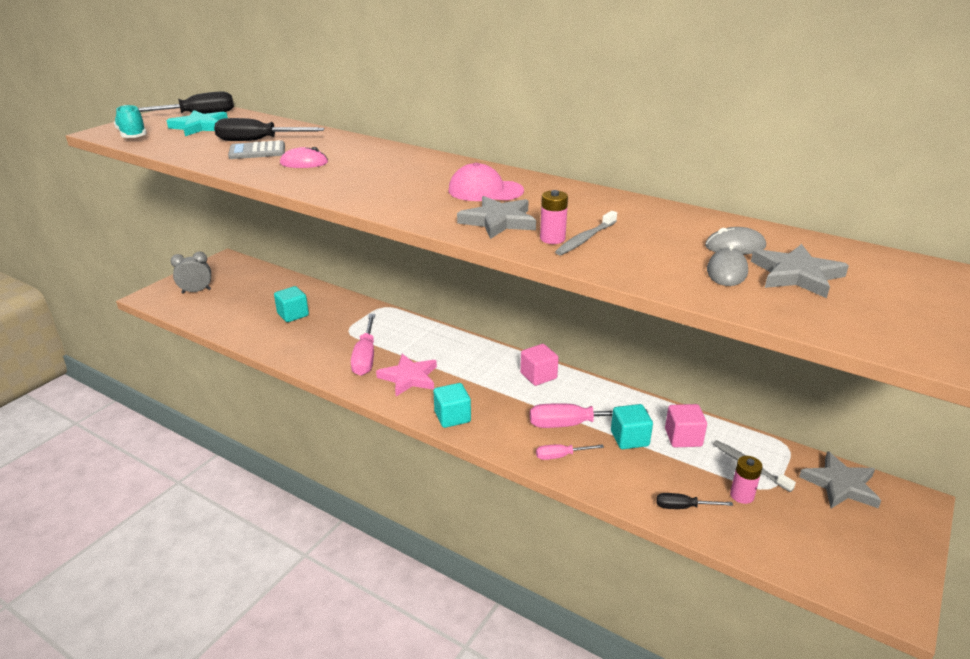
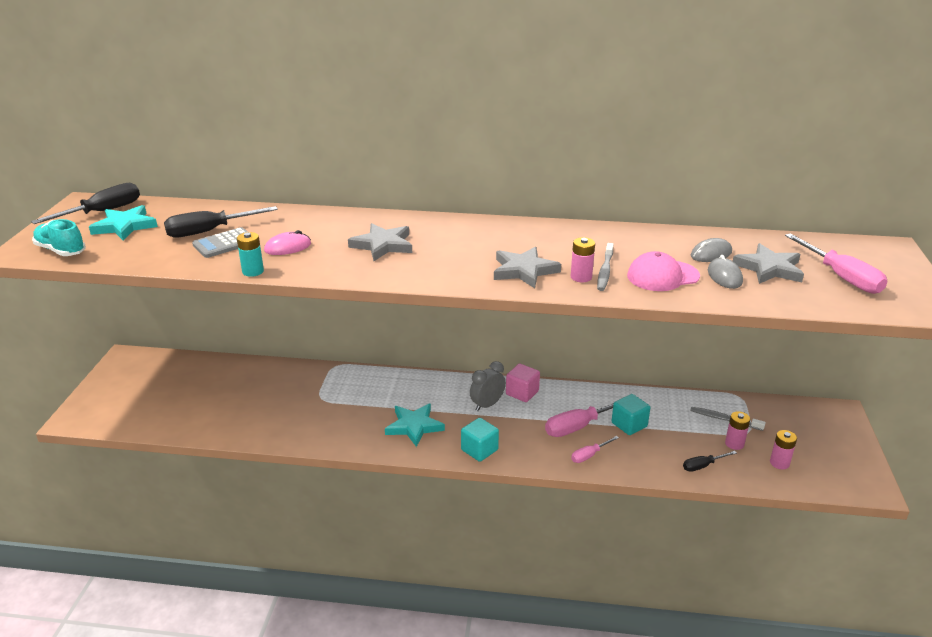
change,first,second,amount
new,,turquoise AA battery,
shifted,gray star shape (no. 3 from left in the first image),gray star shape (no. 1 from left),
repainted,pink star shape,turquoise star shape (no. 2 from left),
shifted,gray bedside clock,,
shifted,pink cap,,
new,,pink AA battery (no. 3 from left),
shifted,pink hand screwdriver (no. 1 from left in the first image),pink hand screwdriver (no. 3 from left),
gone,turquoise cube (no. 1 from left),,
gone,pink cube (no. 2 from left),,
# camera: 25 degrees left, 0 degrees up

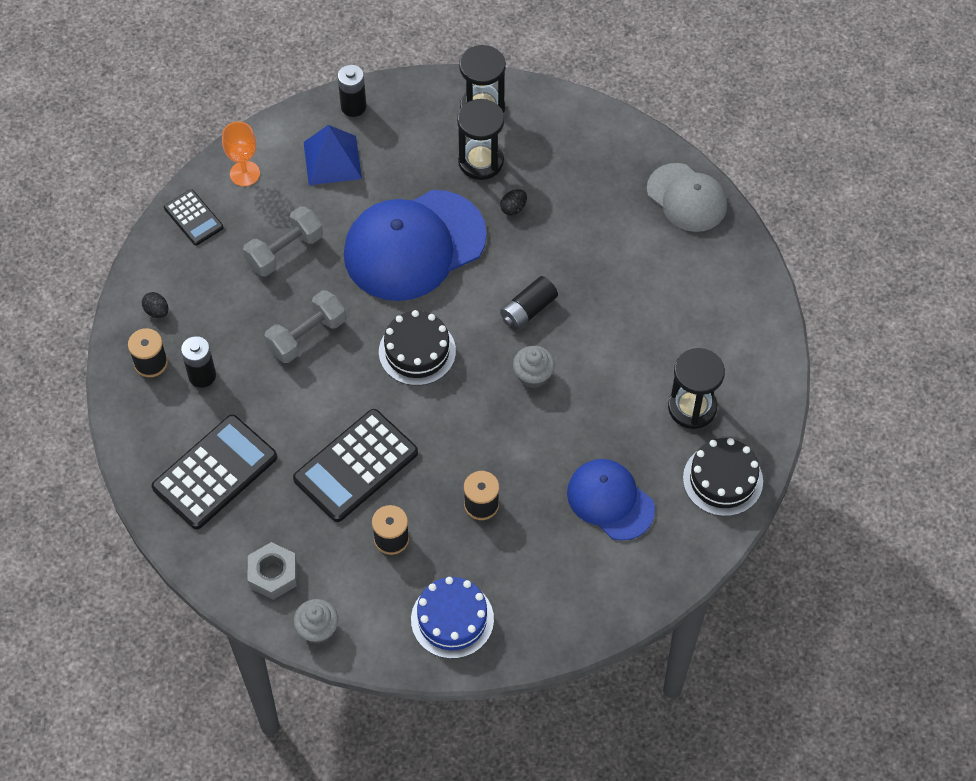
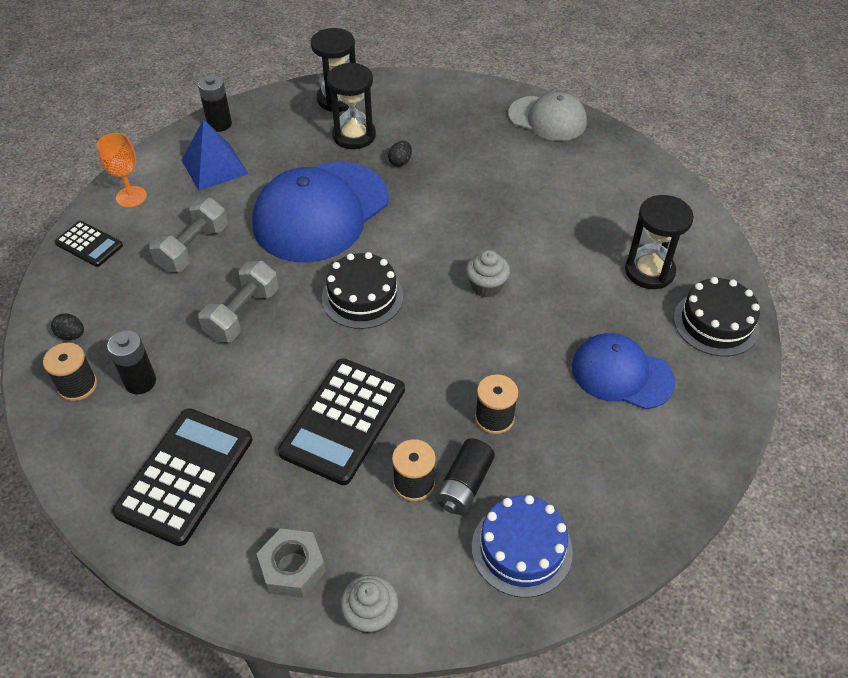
change,first,second,amount
shifted,ebony AA battery (no. 3 from left),,
# camera: 20 degrees left, 10 degrees down

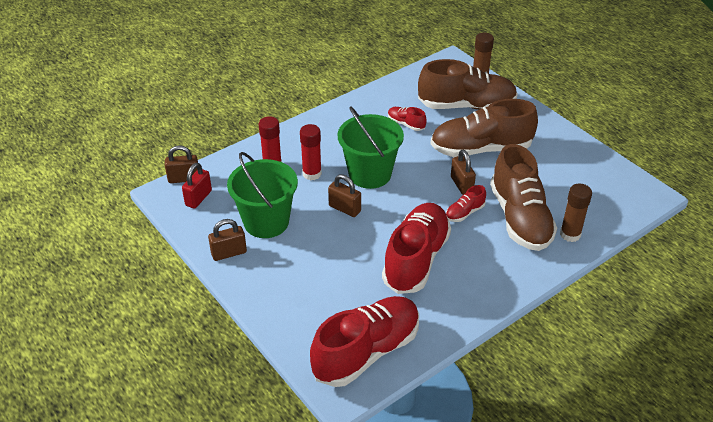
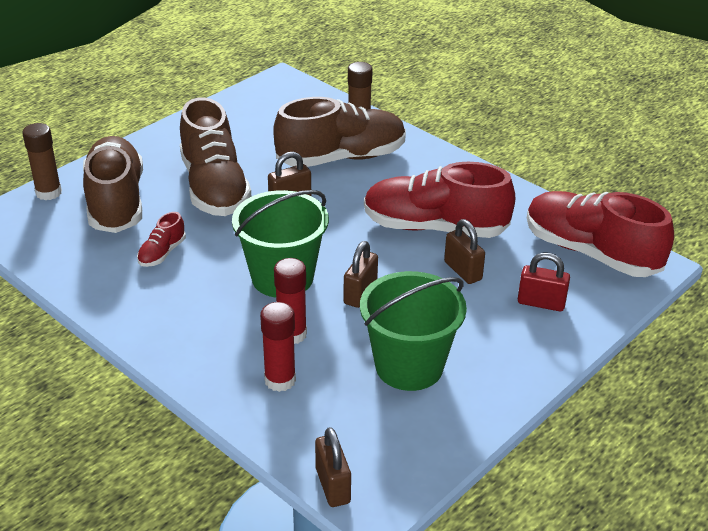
change,first,second,amount
shifted,dark brown small lock (no. 2 from left in the first image),dark brown small lock (no. 4 from left),
shifted,scarlet small lock,,
gone,scarlet sneaker (no. 4 from left),,
# camera: 100 degrees left, 5 degrees down

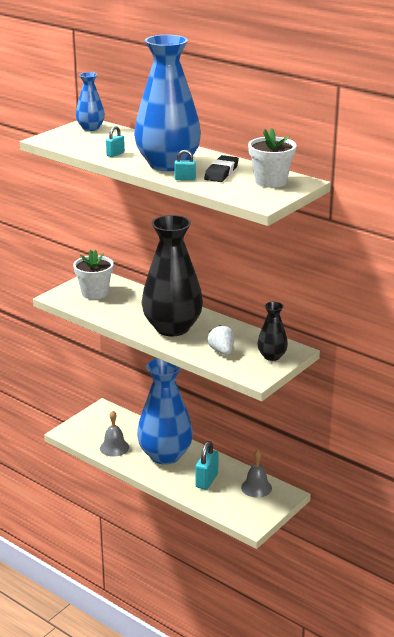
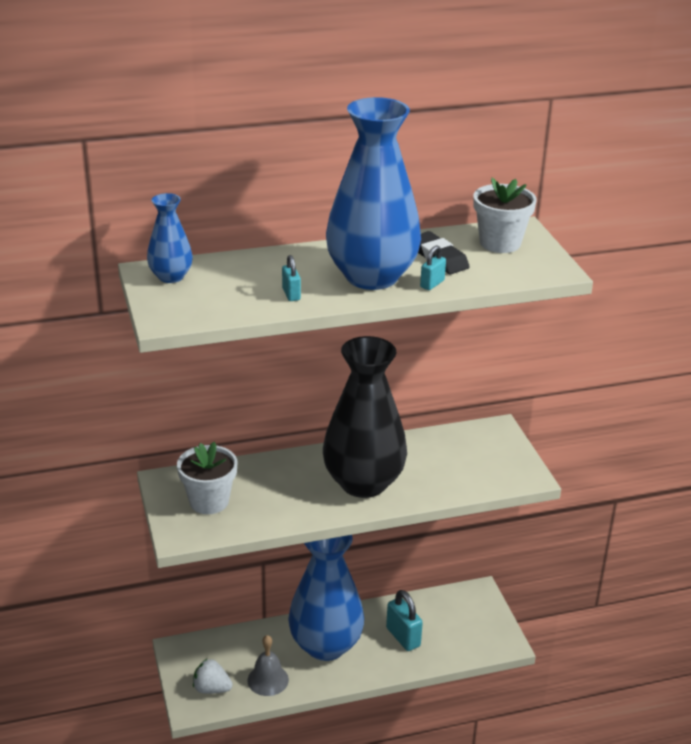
change,first,second,amount
shifted,white strawberry,,
gone,gray bell (no. 2 from left),,
gone,ebony flower vase (no. 2 from left),,
# camera: 55 degrees left, 5 degrees up

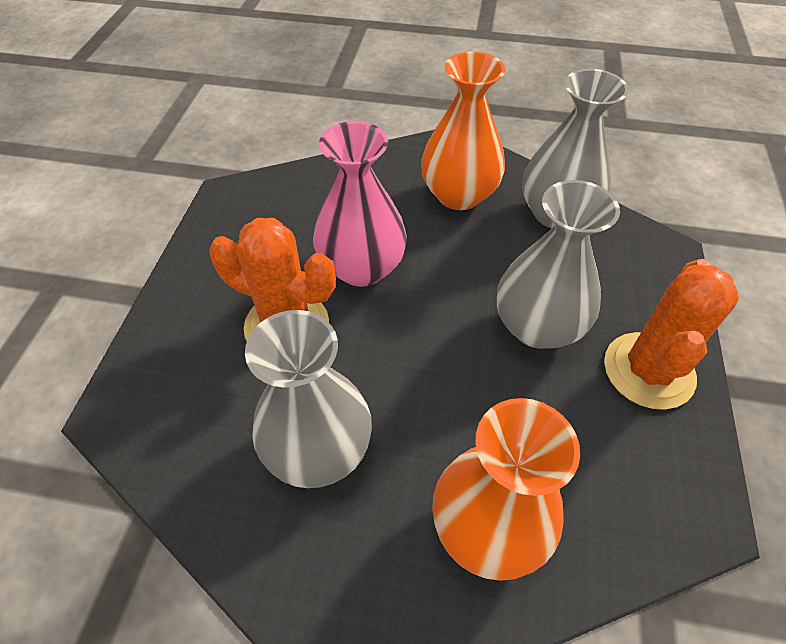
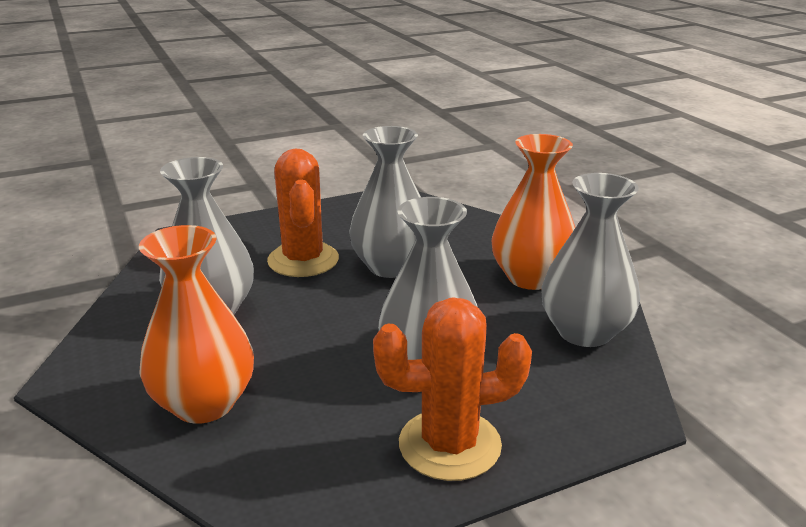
change,first,second,amount
repainted,pink flower vase,gray flower vase (no. 2 from left),
# camera: 55 degrees right, 25 degrees down

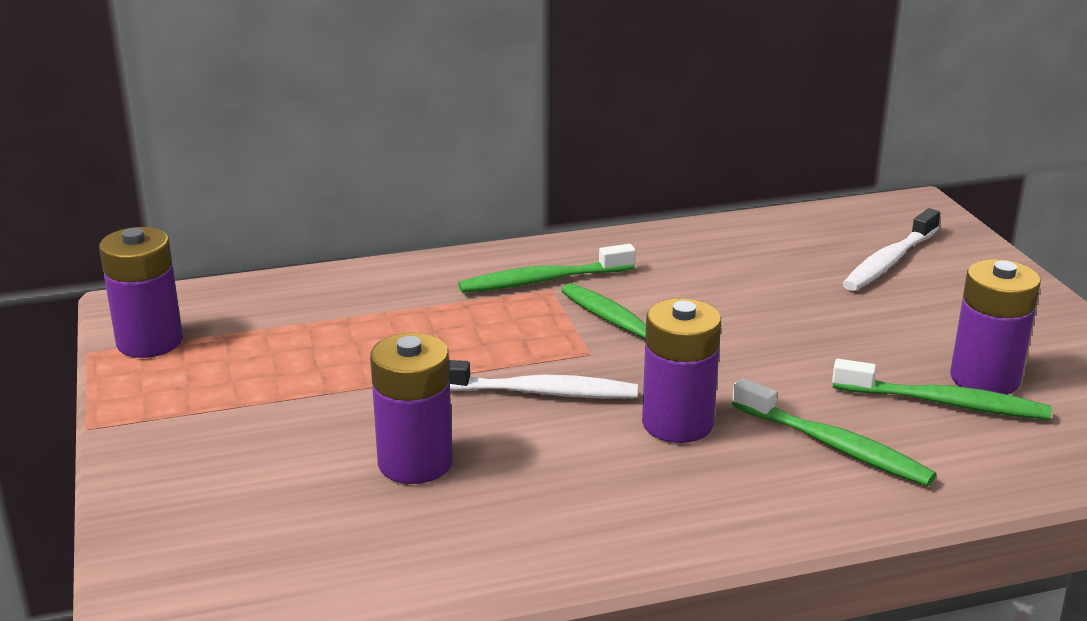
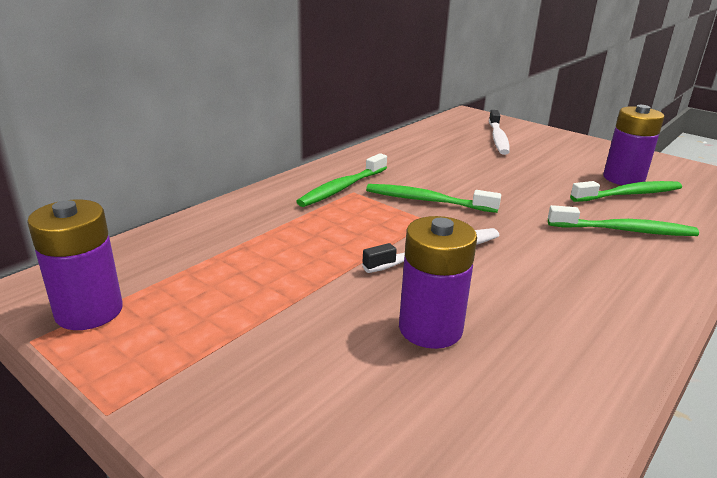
change,first,second,amount
gone,purple AA battery (no. 3 from left),,
# camera: 35 degrees left, 0 degrees up

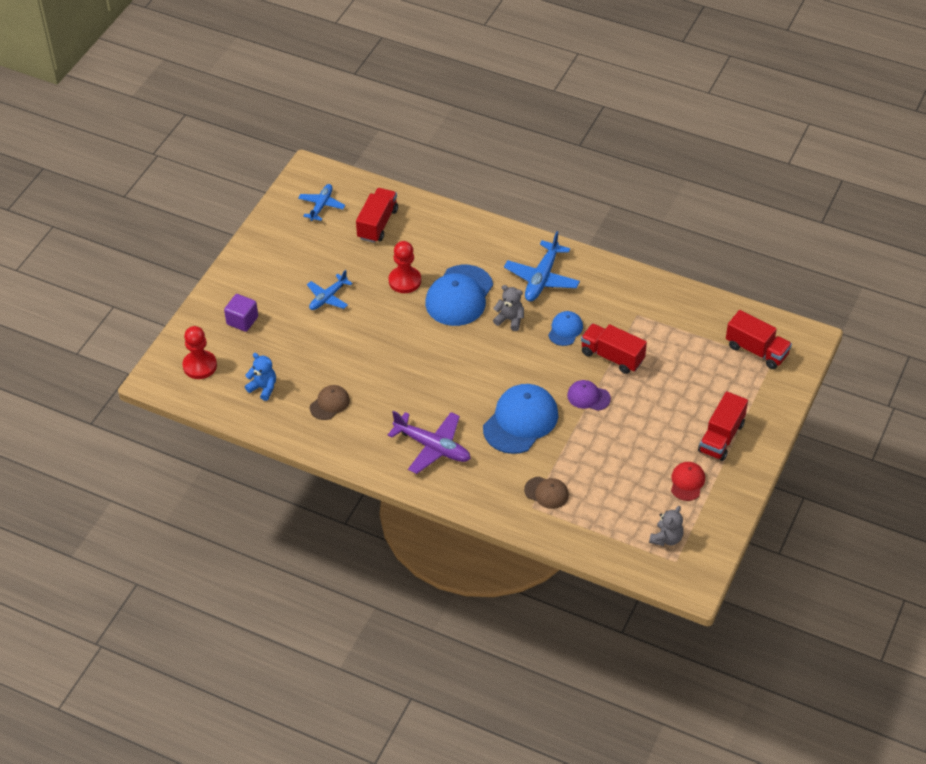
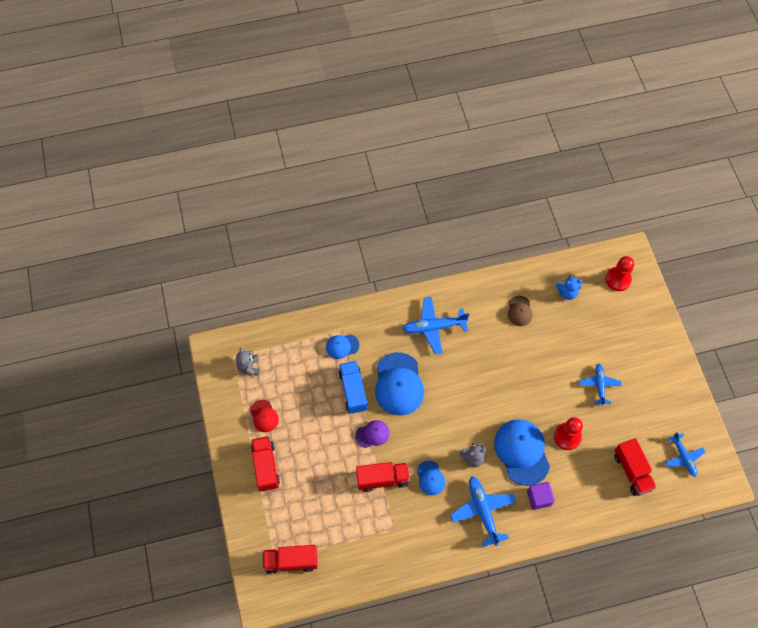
change,first,second,amount
repainted,dark brown cap (no. 2 from left),blue cap (no. 1 from left),
new,,blue truck,
repainted,purple toy plane,blue toy plane (no. 1 from left),
shifted,purple cube,,
# camera: 140 degrees right, 15 degrees up

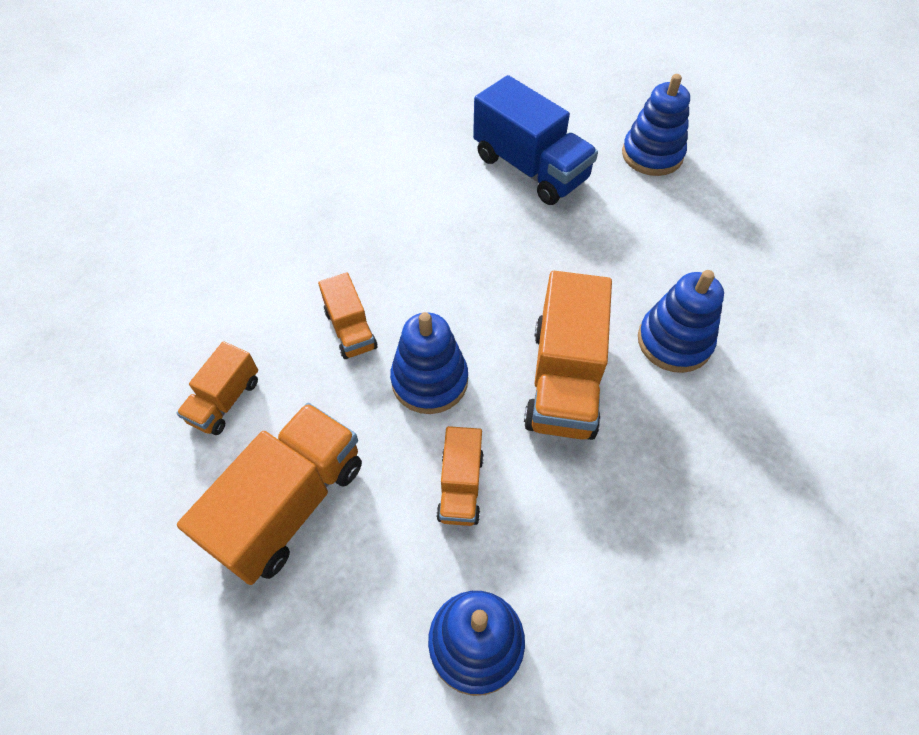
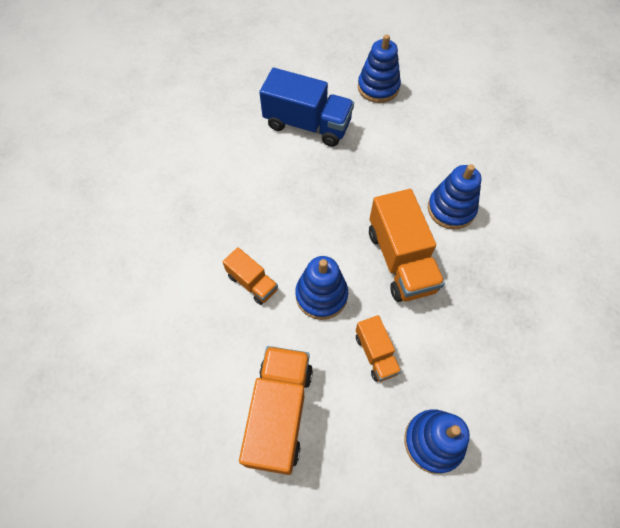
change,first,second,amount
gone,orange-coloured truck (no. 1 from left),,
# camera: 25 degrees left, 5 degrees up

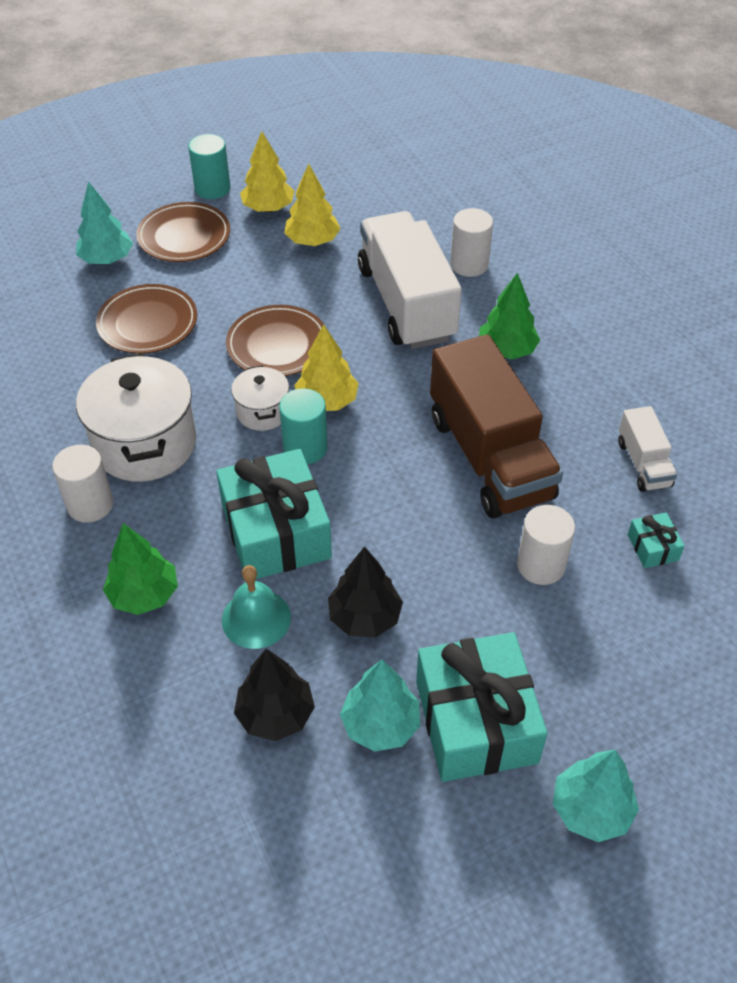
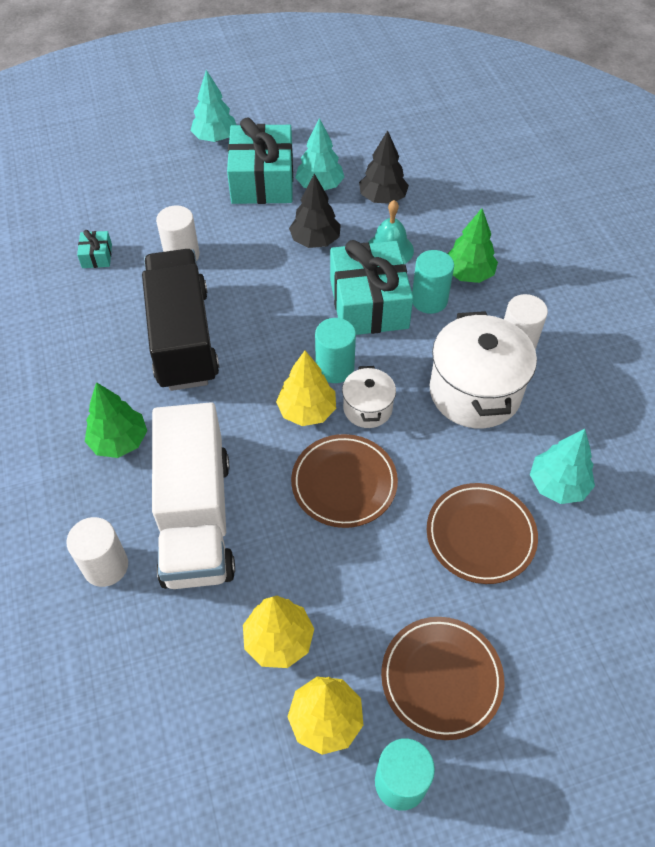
change,first,second,amount
repainted,dark brown truck,ebony truck,
new,,turquoise cylinder (no. 3 from left),
shifted,turquoise toy tree (no. 1 from left in the first image),turquoise toy tree (no. 3 from left),
gone,white truck (no. 2 from left),,
# camera: 170 degrees left, 5 degrees up

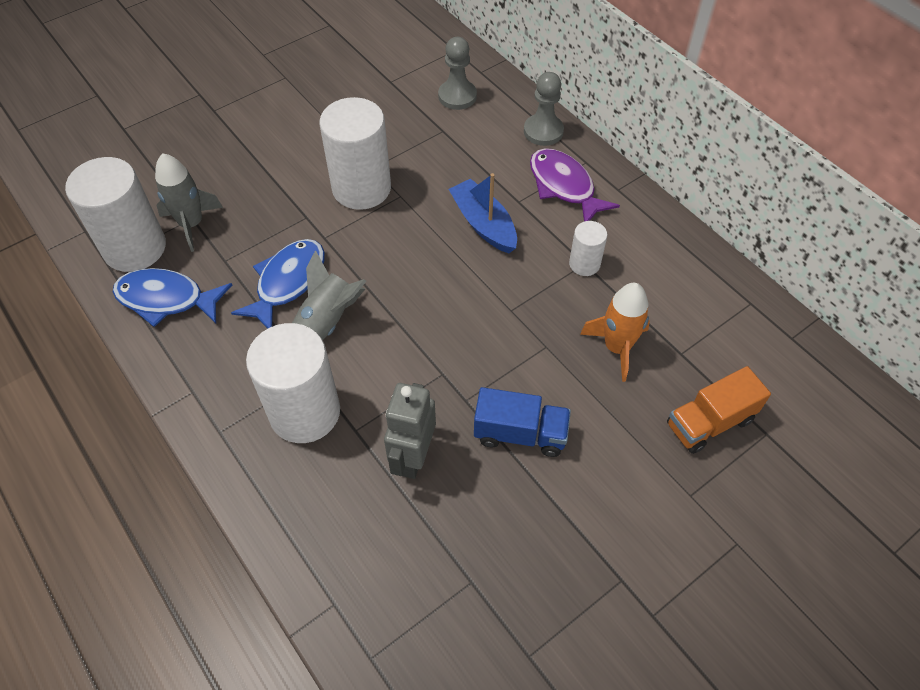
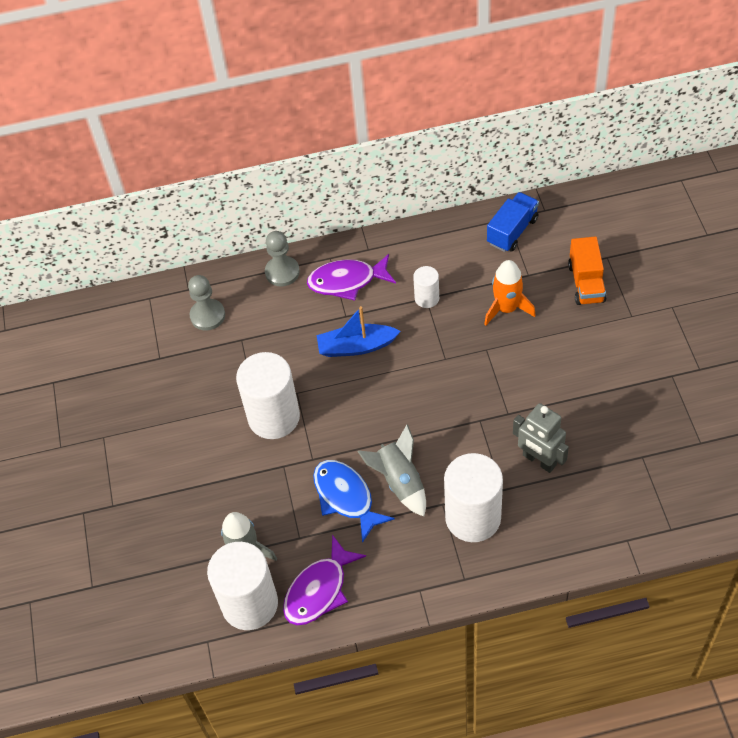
change,first,second,amount
repainted,blue fish figure (no. 1 from left),purple fish figure (no. 1 from left),
shifted,blue truck,,
# camera: 60 degrees left, 0 degrees up

